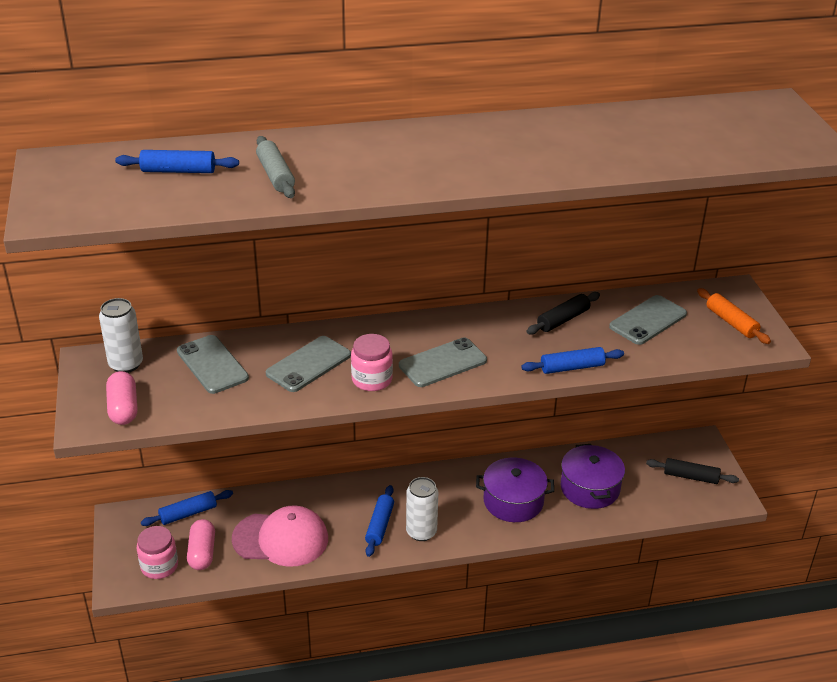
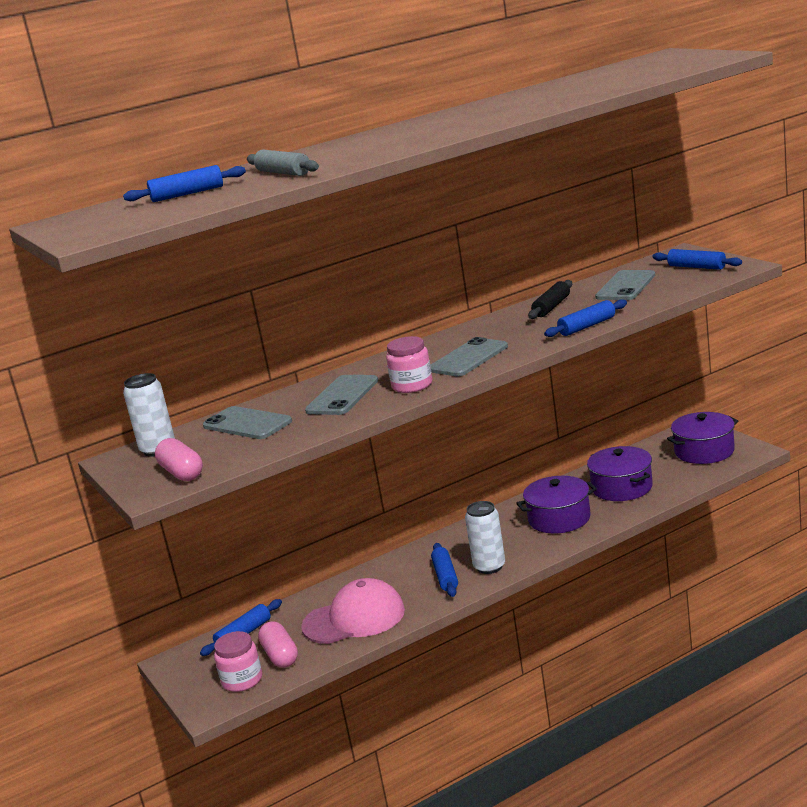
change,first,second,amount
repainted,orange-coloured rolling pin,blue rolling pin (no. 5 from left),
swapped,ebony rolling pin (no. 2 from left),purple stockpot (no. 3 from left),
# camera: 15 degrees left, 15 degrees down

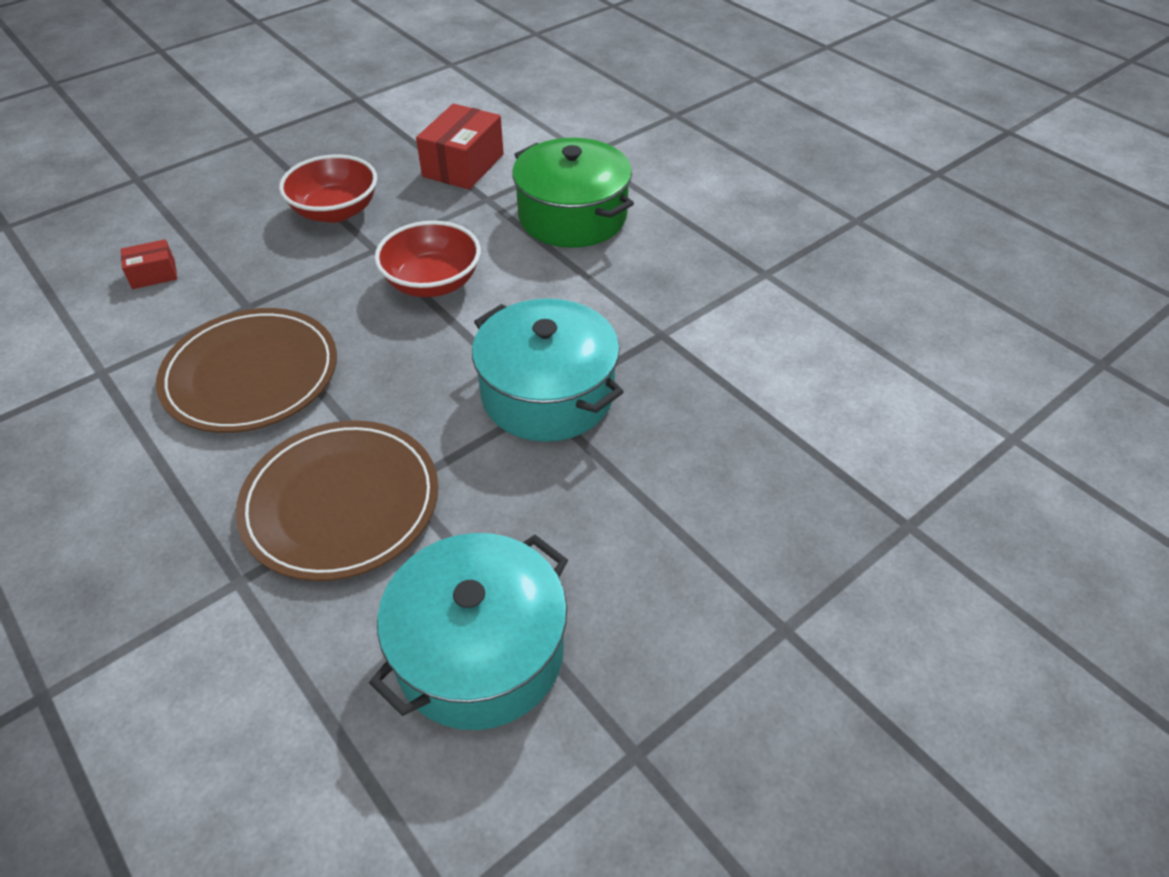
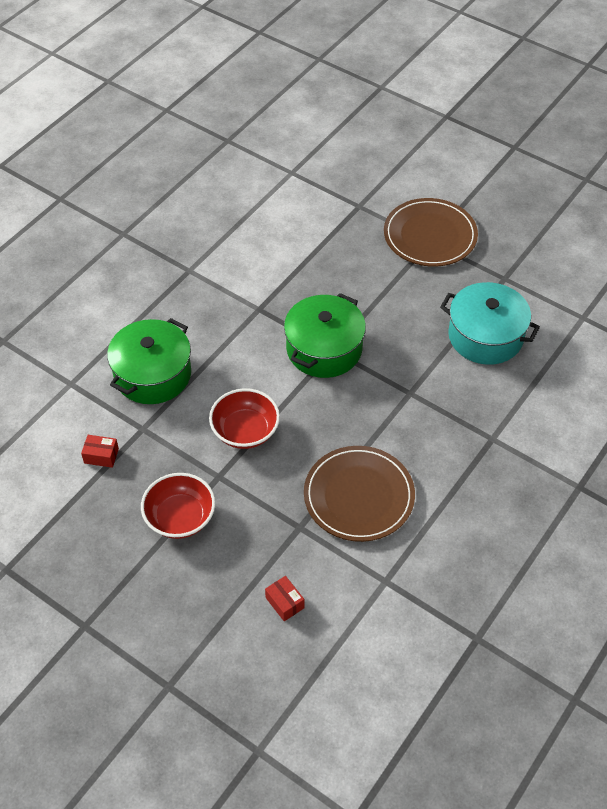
change,first,second,amount
scaled,scarlet package (no. 2 from left in the first image),scarlet package (no. 1 from left),x0.53
repainted,turquoise stockpot (no. 2 from left),emerald stockpot (no. 2 from left),
shifted,dark brown plate (no. 2 from left),,
# camera: 105 degrees left, 5 degrees up

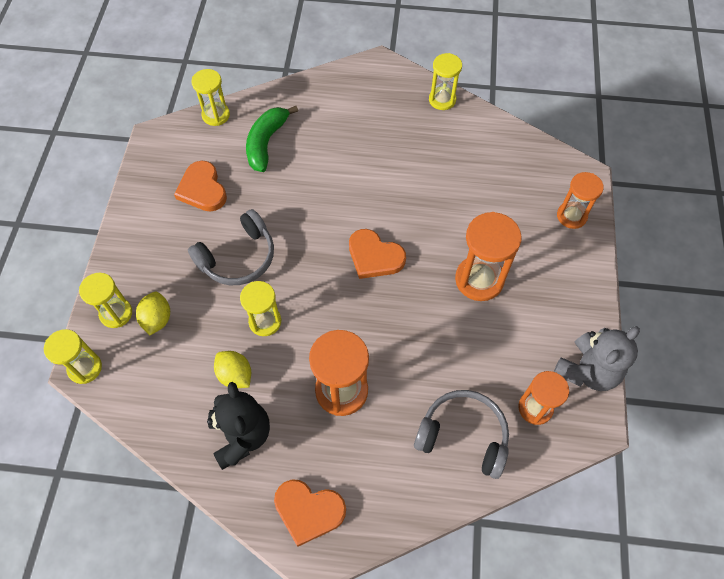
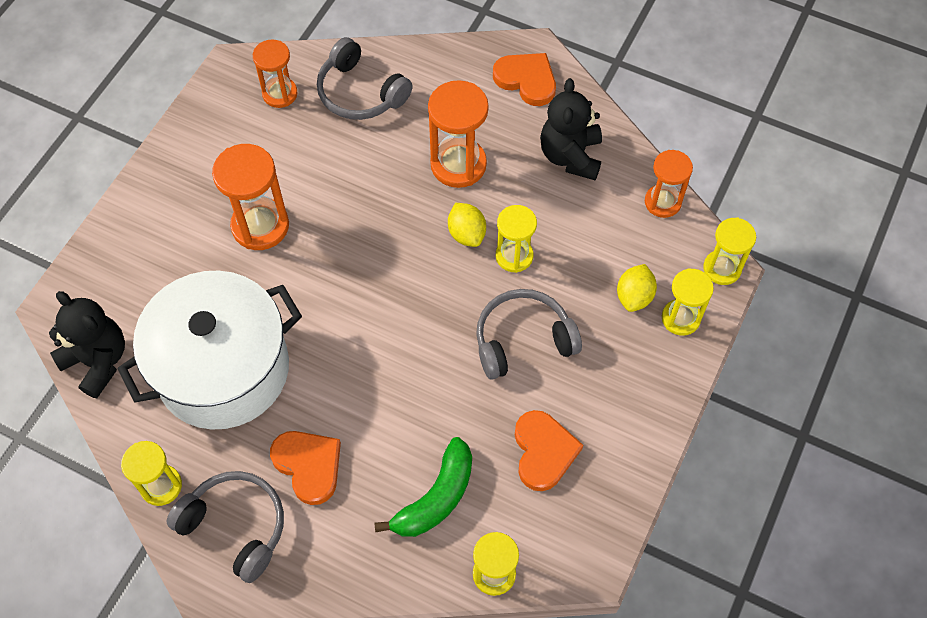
change,first,second,amount
new,,ebony teddy (no. 1 from left),
new,,white stockpot,
new,,gray over-ear headphones (no. 1 from left),
shifted,orange-coloured heart (no. 3 from left in the first image),orange-coloured heart (no. 1 from left),
shifted,yellow toy lemon (no. 2 from left in the first image),yellow toy lemon (no. 1 from left),
shifted,orange-coloured sand timer (no. 4 from left),,
gone,gray teddy,,
# camera: 160 degrees left, 0 degrees up

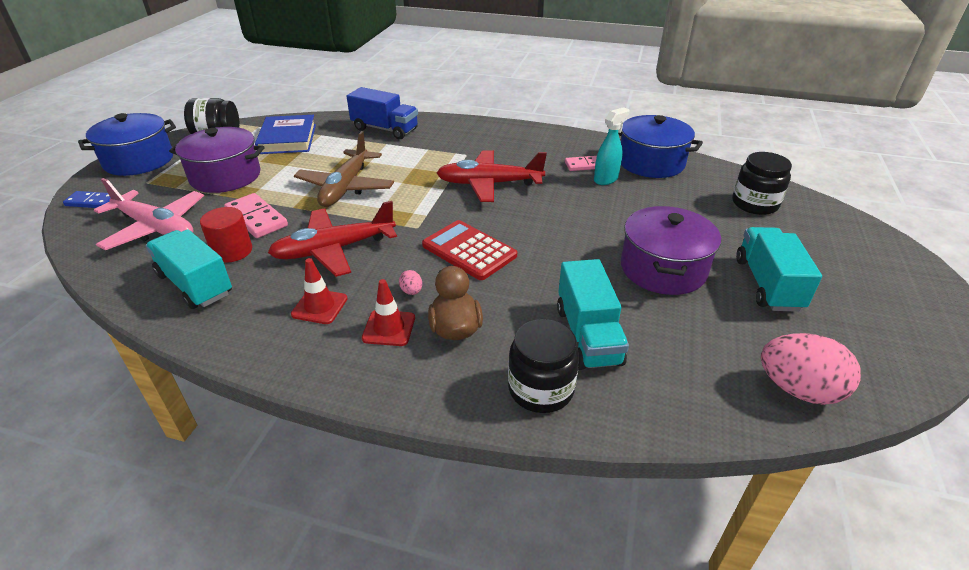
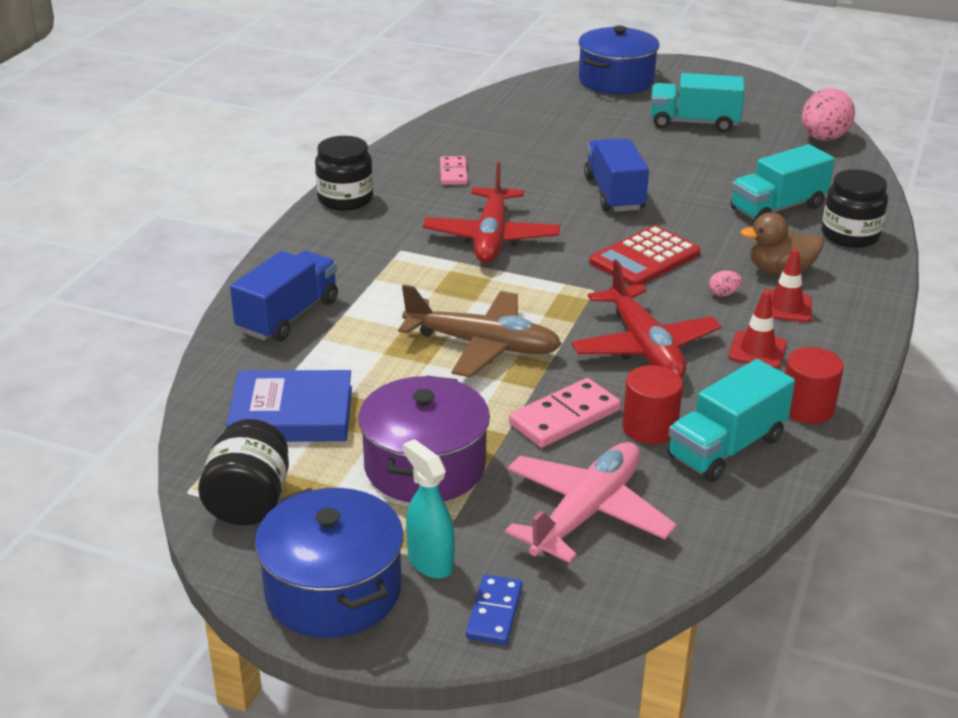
change,first,second,amount
shifted,ebony jam jar (no. 3 from left in the first image),ebony jam jar (no. 2 from left),
shifted,turquoise spray bottle,,
shifted,blue stockpot (no. 2 from left),,
new,,blue truck (no. 2 from left),
rotated,turquoise truck (no. 2 from left in the first image),turquoise truck (no. 3 from left),150 degrees clockwise
new,,scarlet cylinder (no. 2 from left),
gone,purple stockpot (no. 2 from left),,
# camera: 85 degrees left, 5 degrees down

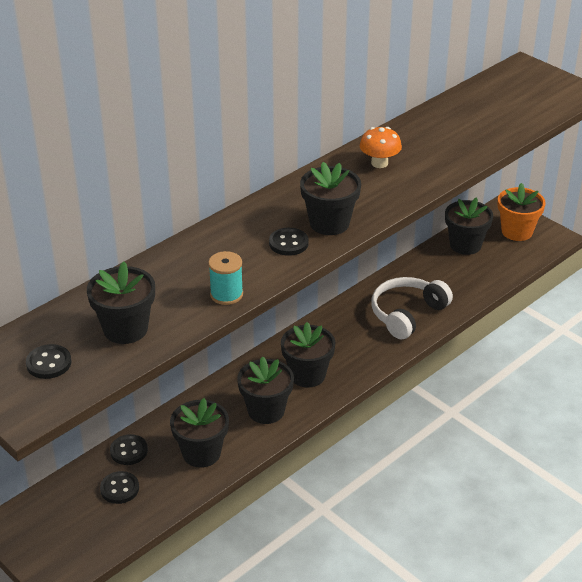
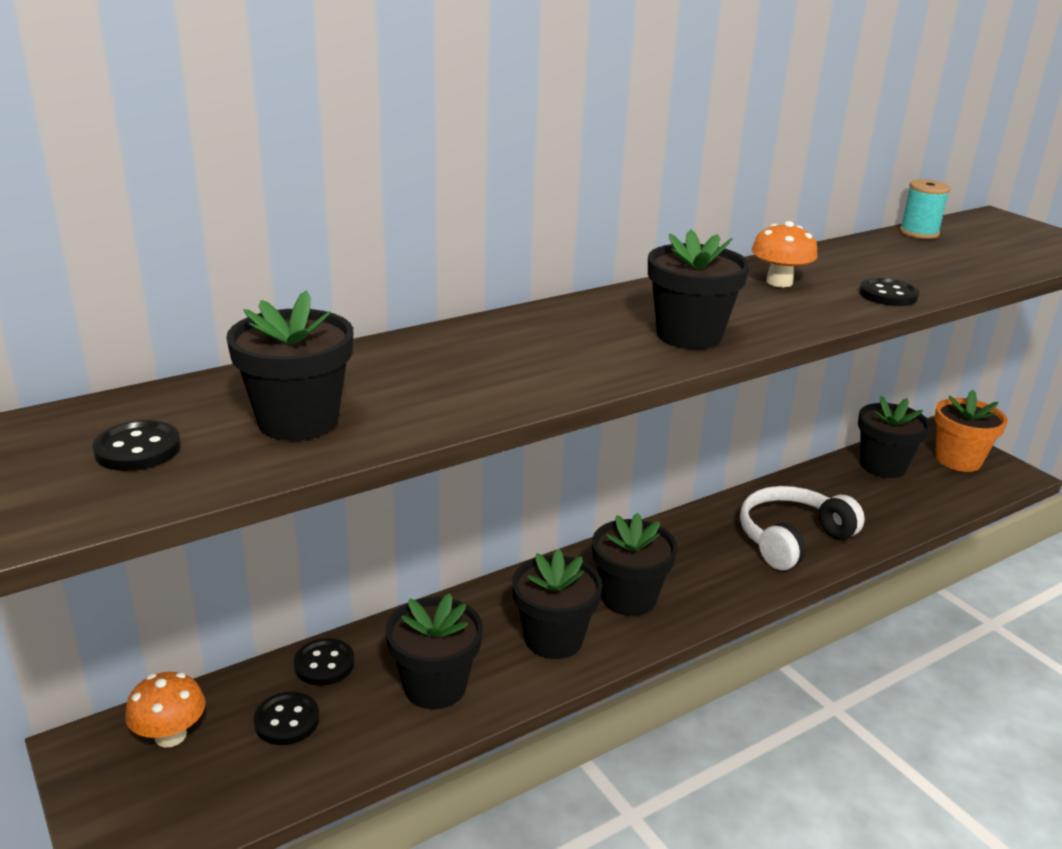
change,first,second,amount
new,,orange-coloured fungus (no. 1 from left),
shifted,ebony button (no. 4 from left),,
shifted,turquoise bobbin,,
# camera: 10 degrees right, 10 degrees down

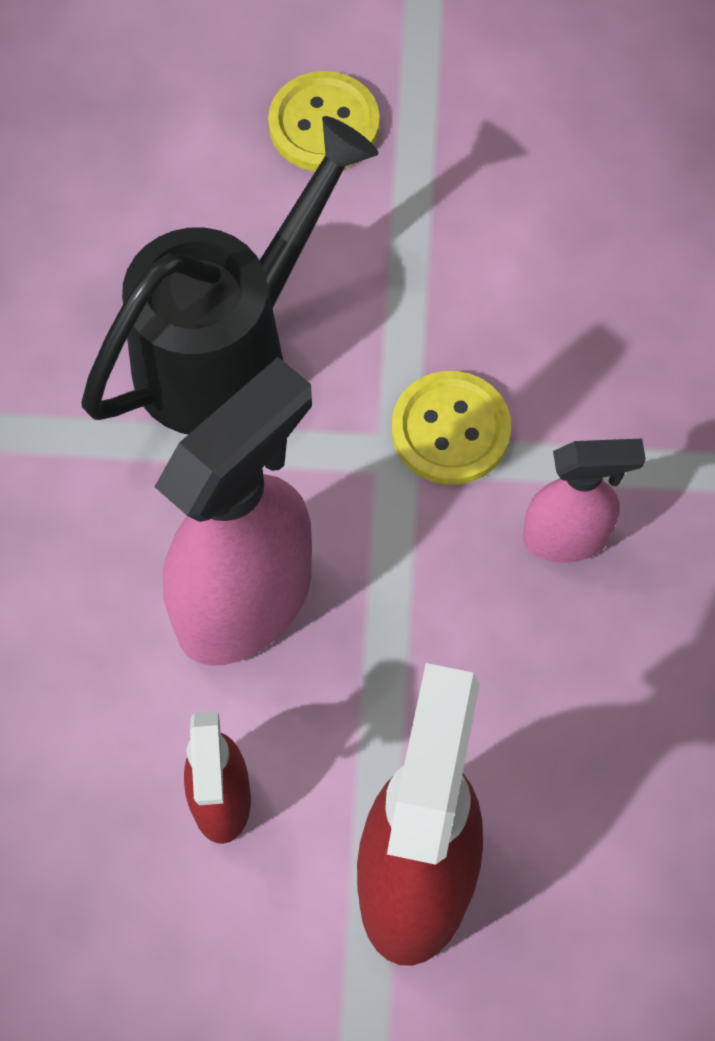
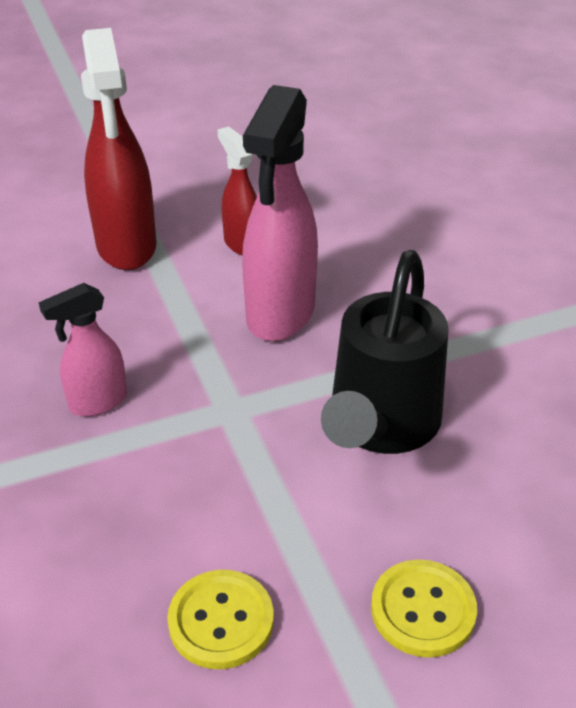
change,first,second,amount
shifted,yellow button (no. 2 from left in the first image),yellow button (no. 1 from left),
# camera: 155 degrees right, 25 degrees down

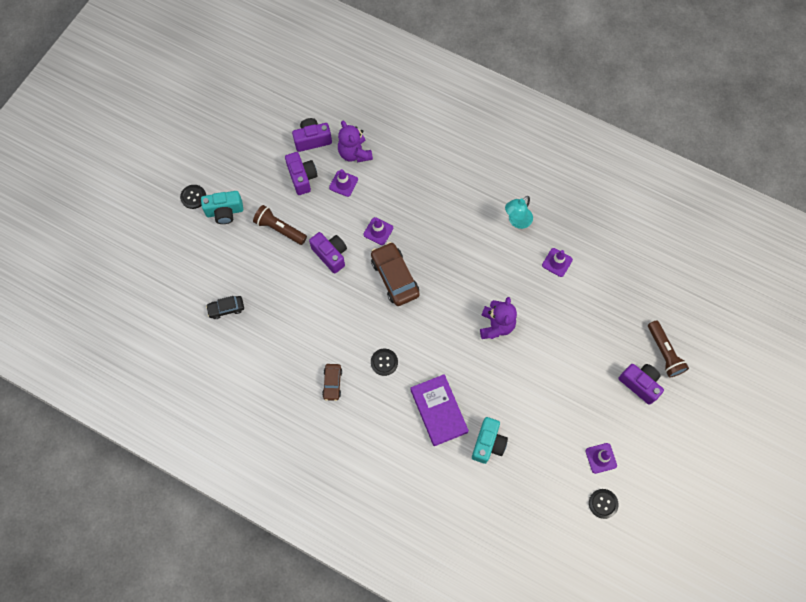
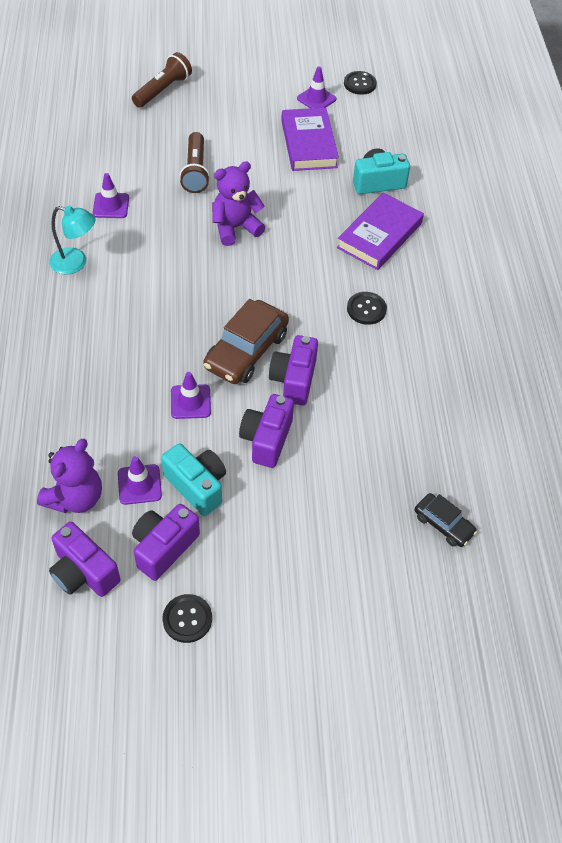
change,first,second,amount
shifted,turquoise compact camera (no. 1 from left),,
shifted,ebony button (no. 1 from left),,
shifted,dark brown torch (no. 1 from left in the first image),dark brown torch (no. 2 from left),
shifted,purple compact camera (no. 4 from left),,
new,,purple hardback (no. 1 from left),
gone,dark brown toy car (no. 1 from left),,
# camera: 125 degrees left, 15 degrees down

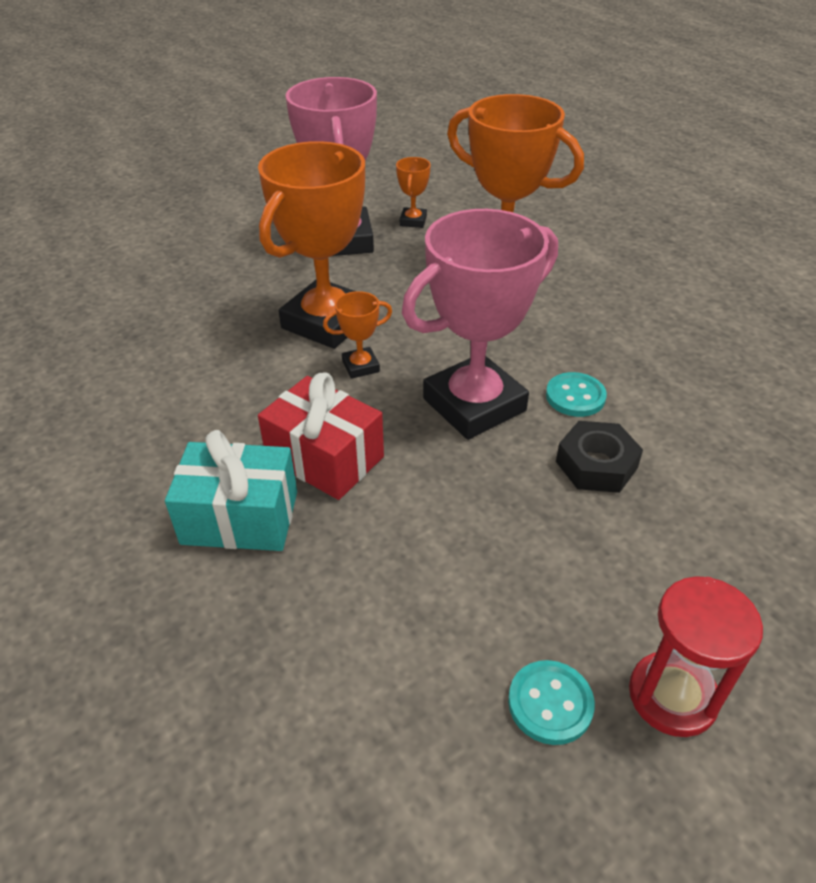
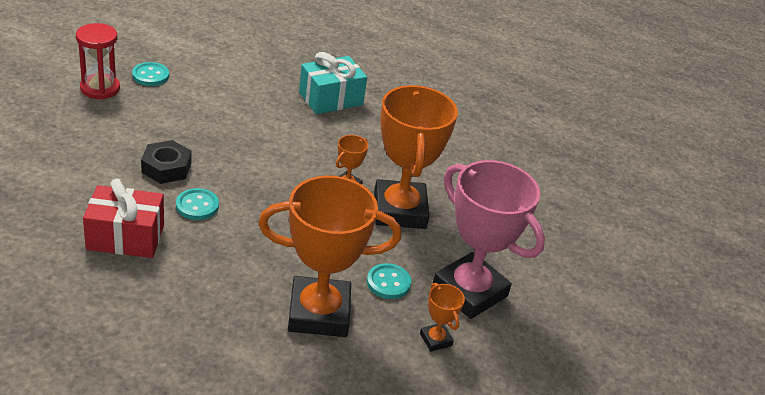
change,first,second,amount
shifted,scarlet gift,,
new,,turquoise button (no. 3 from left),
gone,pink trophy (no. 2 from left),,
# camera: 140 degrees right, 5 degrees down

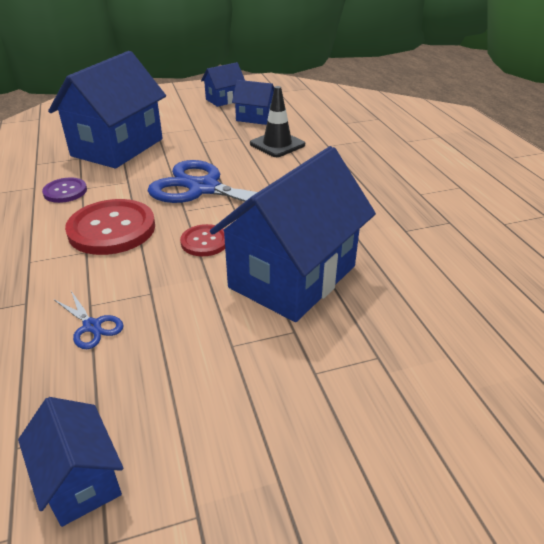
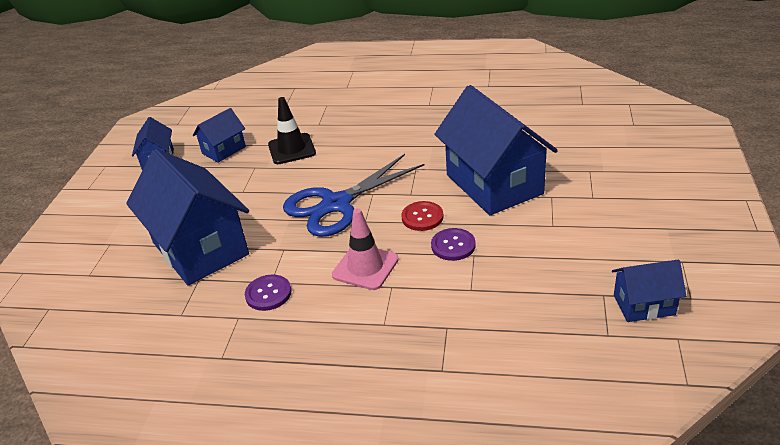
change,first,second,amount
swapped,scarlet button (no. 1 from left),pink road cone,
new,,purple button (no. 2 from left),
gone,blue pair of scissors (no. 1 from left),,
# camera: 60 degrees left, 0 degrees up

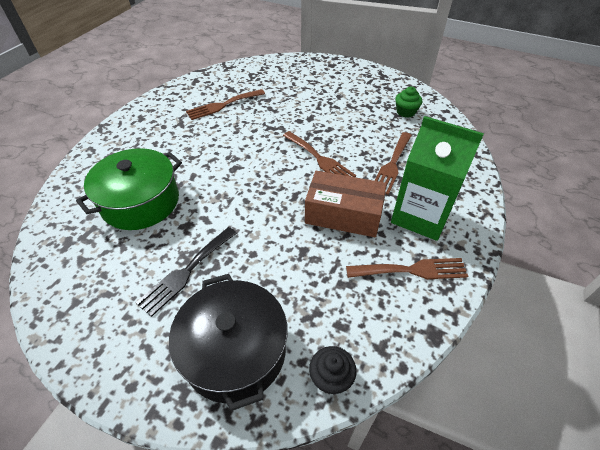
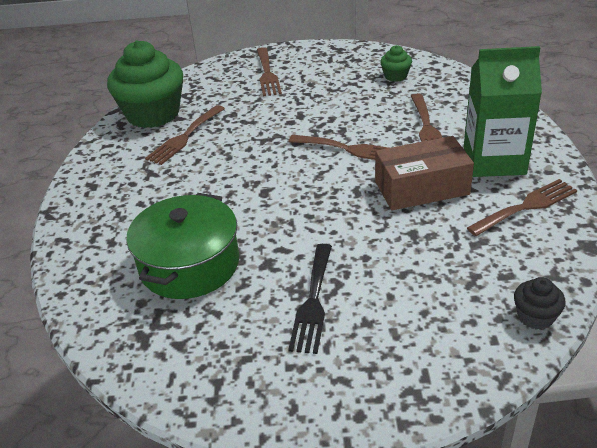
change,first,second,amount
new,,emerald cupcake (no. 1 from left),
new,,dark brown dinner fork (no. 2 from left),
gone,ebony stockpot,,
# camera: 25 degrees left, 10 degrees down

